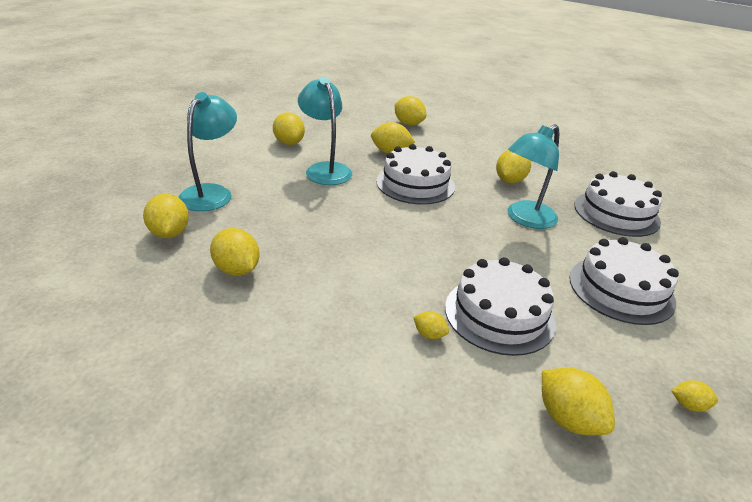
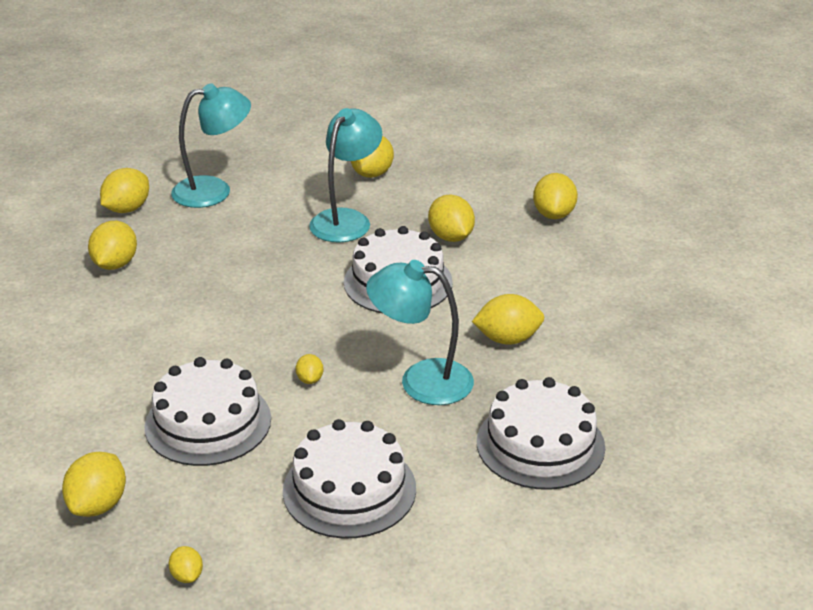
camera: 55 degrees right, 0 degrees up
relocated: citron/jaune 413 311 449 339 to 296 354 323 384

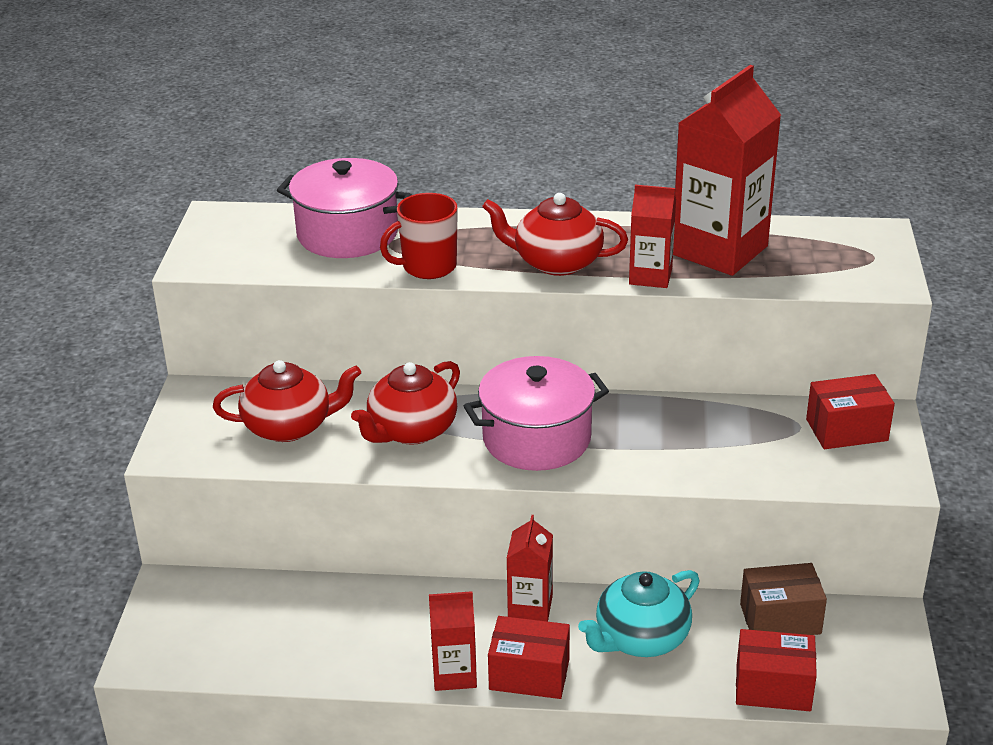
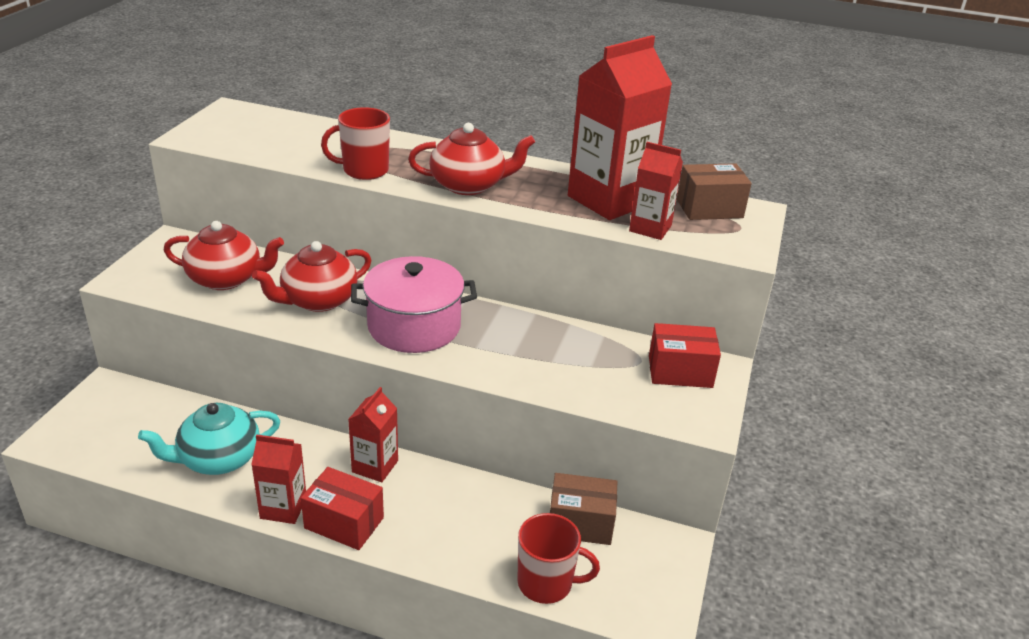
camera: 10 degrees right, 0 degrees up
missing: marmite/rose 277 158 412 258
appeared: boîte/marron 677 163 752 220
relocated: théière/turquoise 578 570 700 657 to 138 403 280 475; brique de lait/rouge 629 185 676 288 to 629 142 683 240
exchanged: boîte/rouge 736 629 817 711 to tasse/rouge 517 513 600 604
spun: théière/rouge 482 193 628 276 = 408 123 535 195 150 degrees clockwise

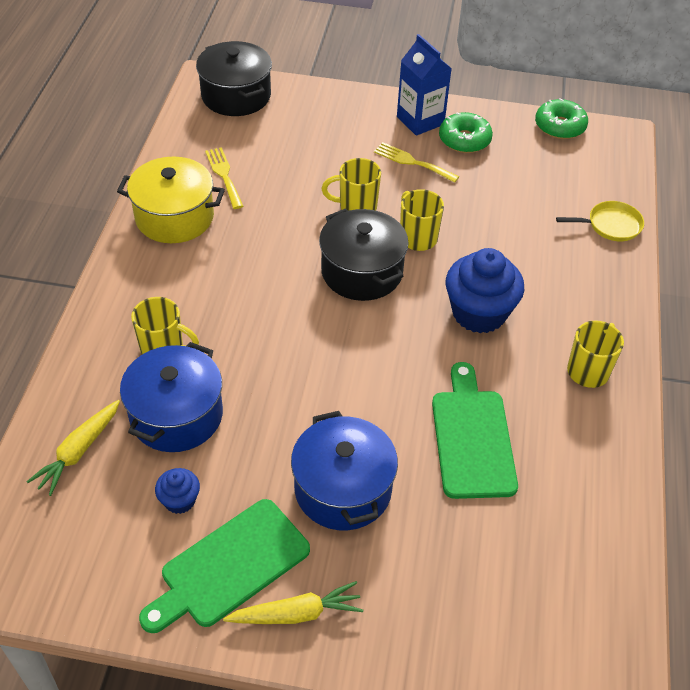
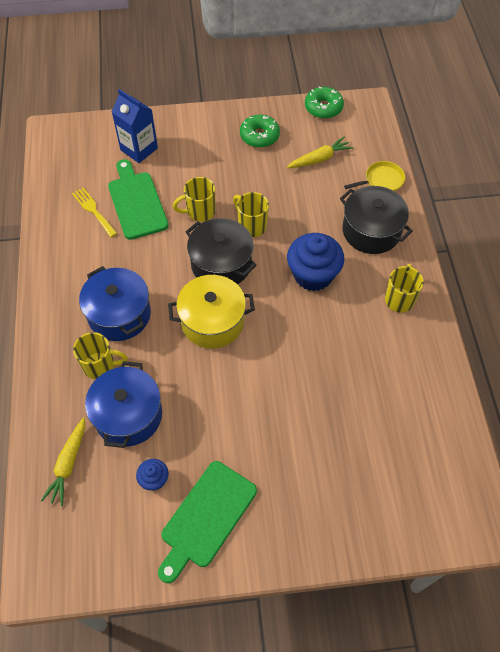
camera: 15 degrees left, 10 degrees up
missing: fourchette/jaune 374 142 459 183
relocated: marmite/jaune 117 157 225 243 to 168 275 255 349; marmite/noir 196 41 272 116 to 340 186 413 254; carotte/jaune 223 581 363 624 to 287 137 353 168; marmite/bleu 291 411 398 530 to 79 266 151 341; brique de lait/bleu 397 34 452 136 to 112 89 158 163; planche à découper/vert 432 362 518 499 to 108 159 169 240

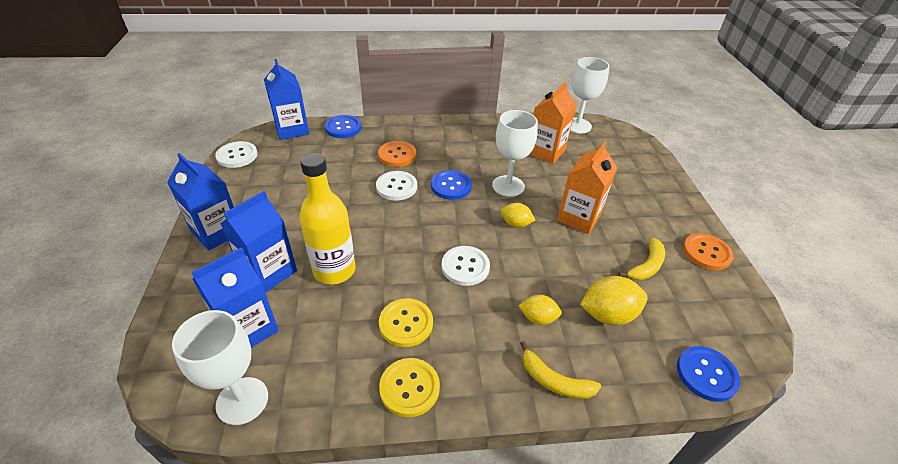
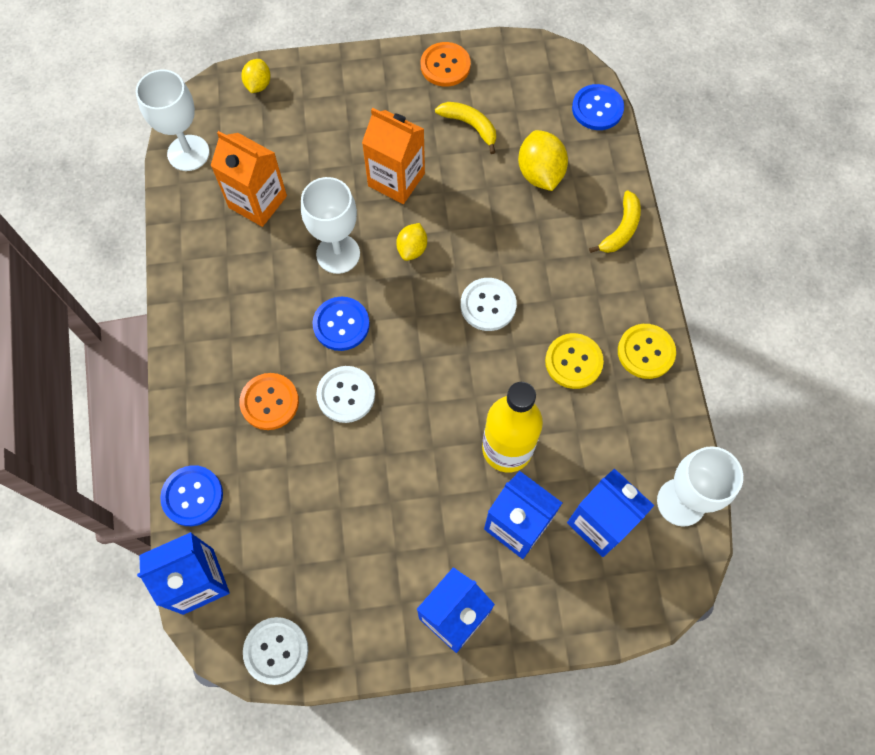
camera: 90 degrees left, 25 degrees up
relocated: citron/jaune 519 295 562 325 to 241 59 271 93

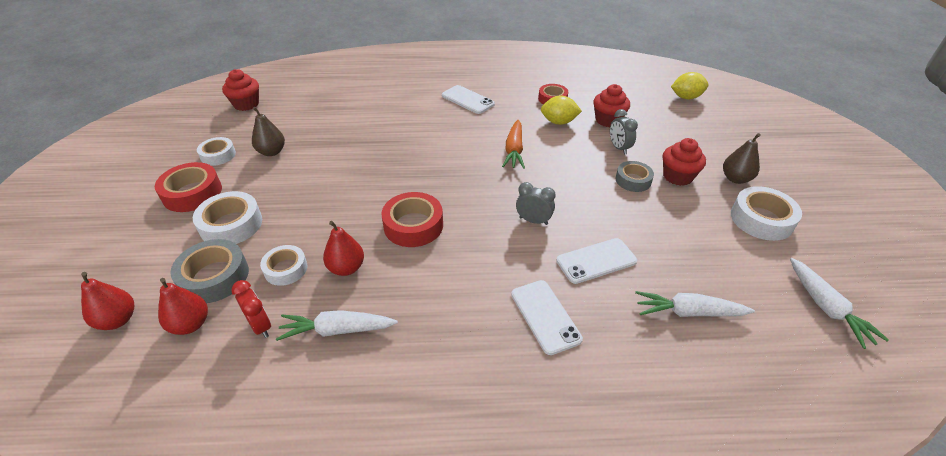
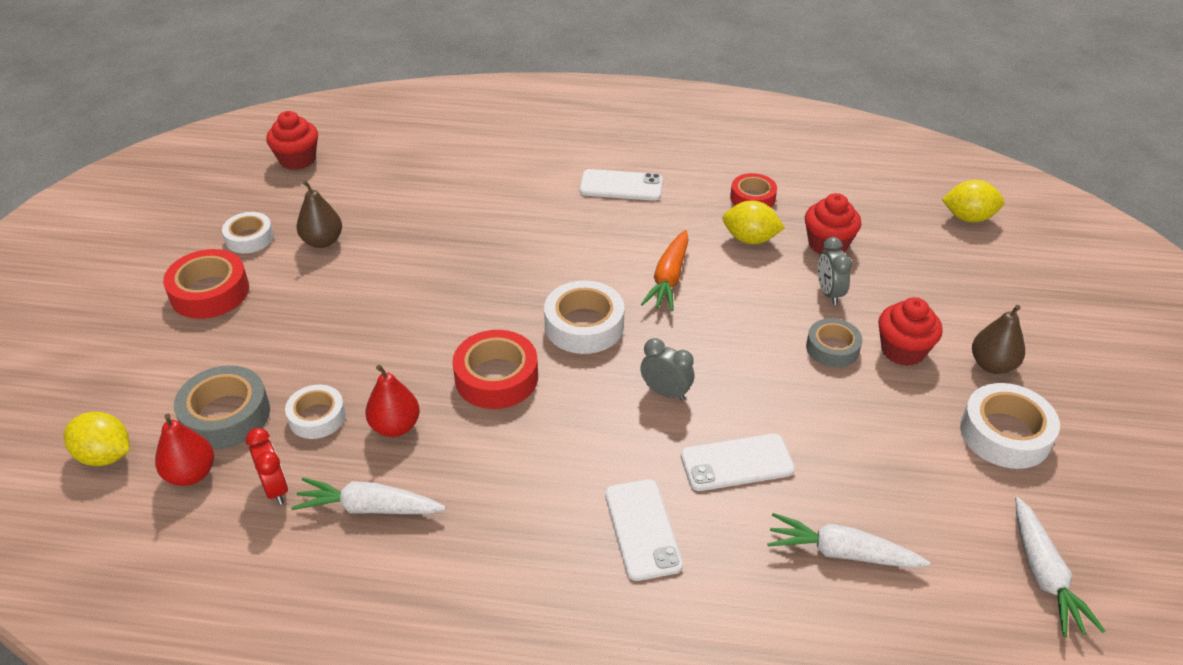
camera: 10 degrees right, 0 degrees up
relocated: ruban adhésif/blanc 193 191 262 244 to 544 280 624 354
exchanged: poire/rouge 81 272 134 330 to citron/jaune 64 412 130 466
spun: téléphone/blanc 442 85 495 114 = 580 169 663 201 45 degrees counterclockwise

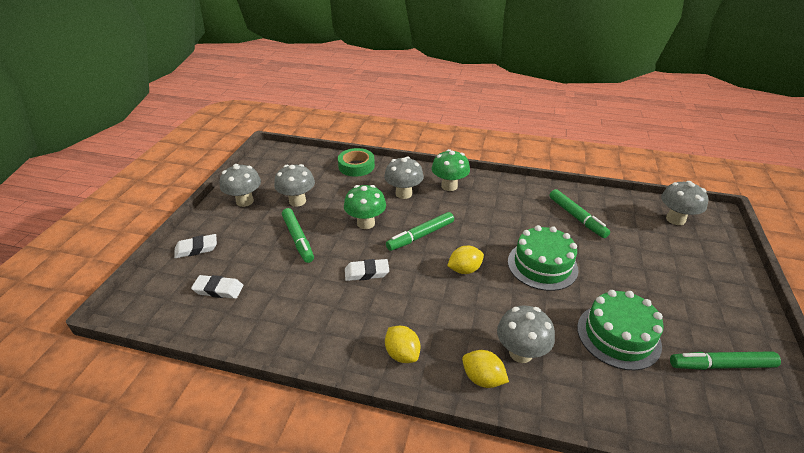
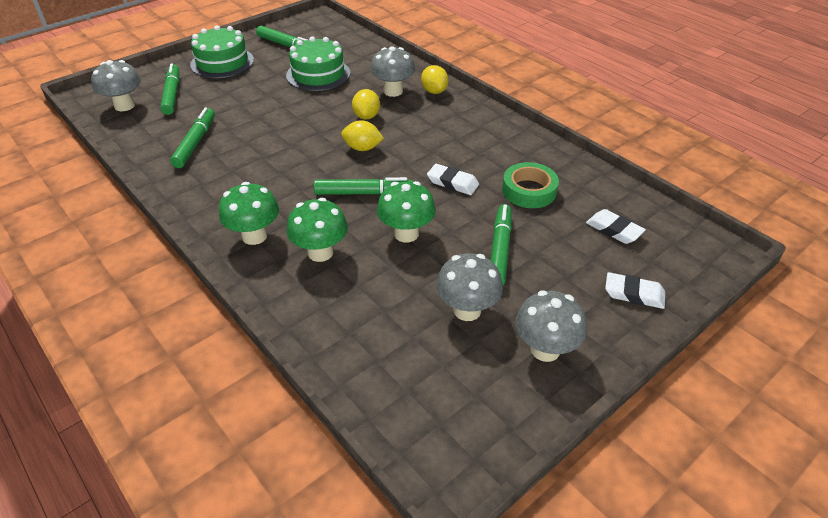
camera: 145 degrees left, 5 degrees up
appeared: feutre/vert 160 63 179 115
relocated: ruban adhésif/vert 338 148 375 177 to 502 162 559 208; citron/jaune 385 325 420 363 to 352 89 380 120; gâteau/vert 508 225 578 291 to 190 25 254 78
colour: champignon/gris 384 157 424 199 to champignon/vert 287 198 348 262

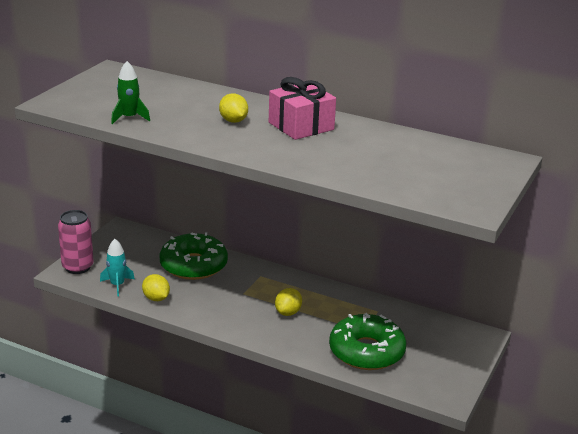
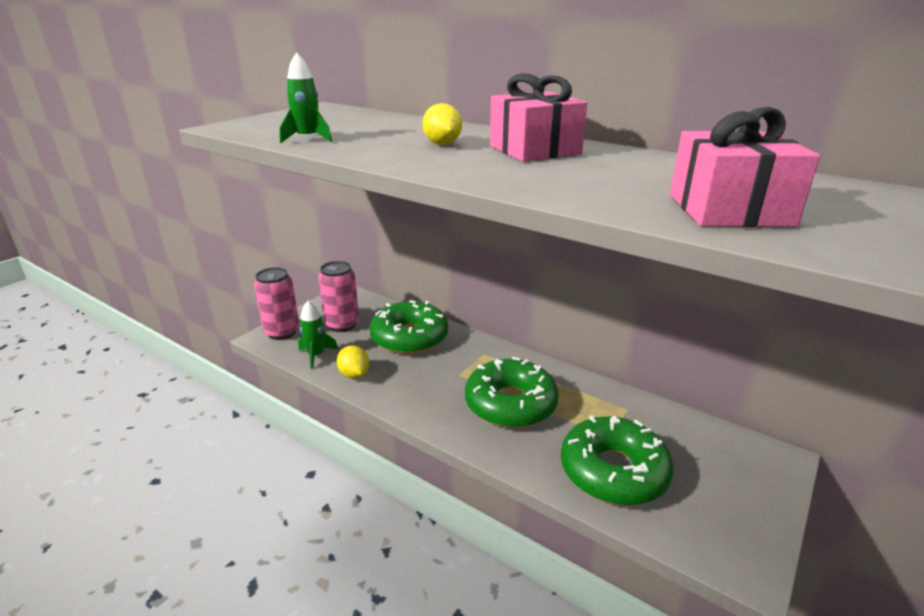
camera: 10 degrees right, 0 degrees up
appeared: canette/rose 318 261 359 332; cadeau/rose 670 107 820 227
exchanged: citron/jaune 275 288 302 316 to beignet/vert 465 357 559 428
colour: fusée/turquoise 100 239 135 296 to fusée/vert 298 301 338 369

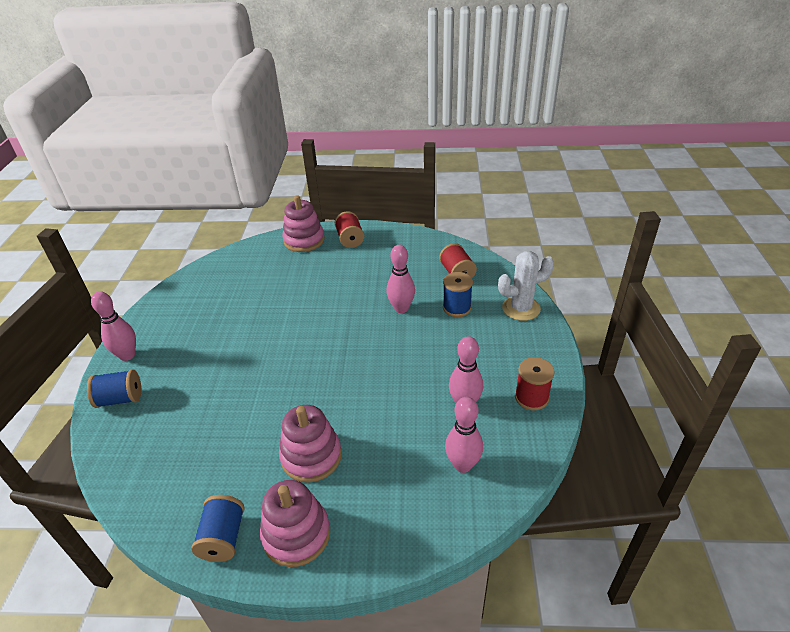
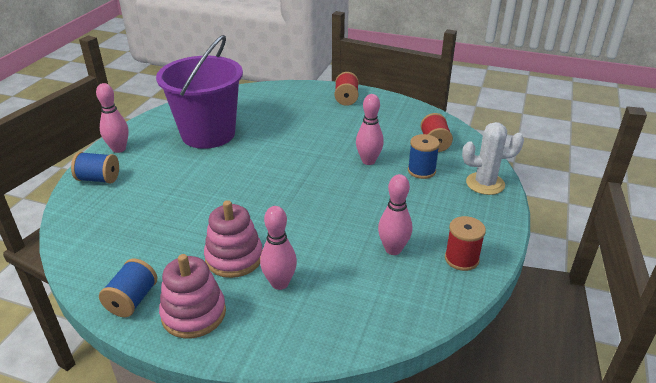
camera: 15 degrees right, 5 degrees down
missing: jouet à empiler/rose 282 195 325 252
appeared: seau/violet 156 35 243 149
relocated: quille/rose 445 397 483 473 to 260 206 297 290

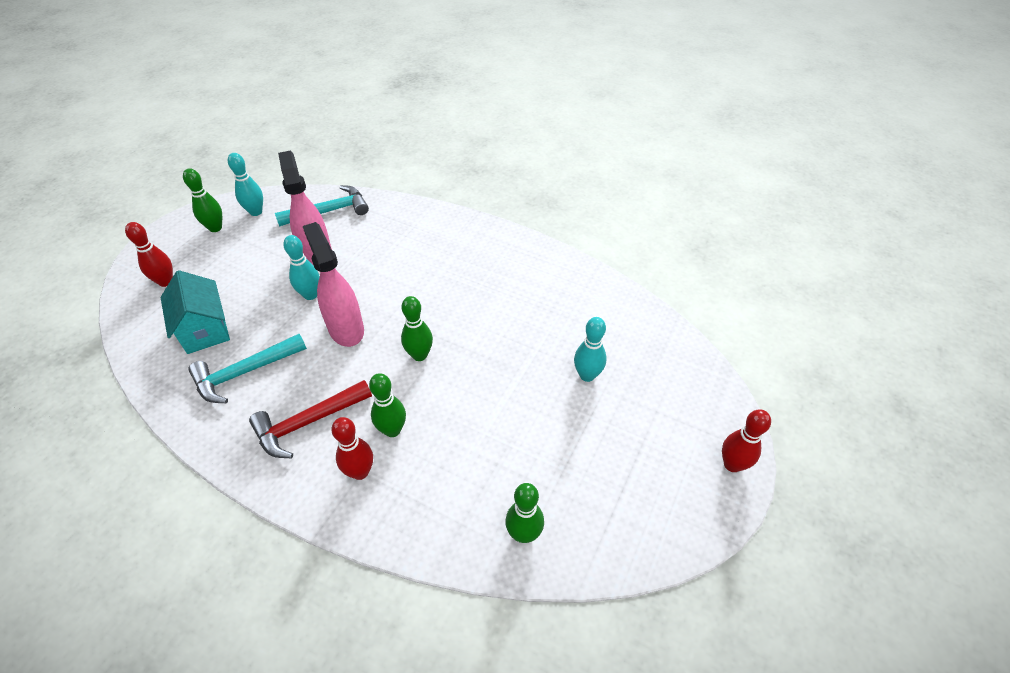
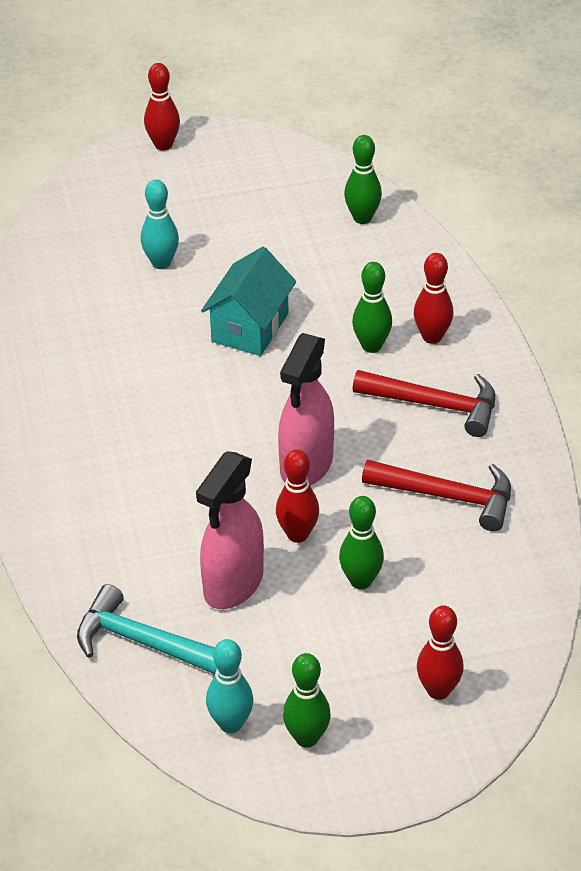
camera: 130 degrees left, 5 degrees down
relocated: maison/turquoise 161 270 230 354 to 201 247 296 356; quille/vert 401 296 433 361 to 339 496 384 589
colour: marteau/turquoise 188 334 307 403 to marteau/rouge 362 460 511 531; quille/turquoise 283 235 320 300 to quille/rouge 276 449 319 543

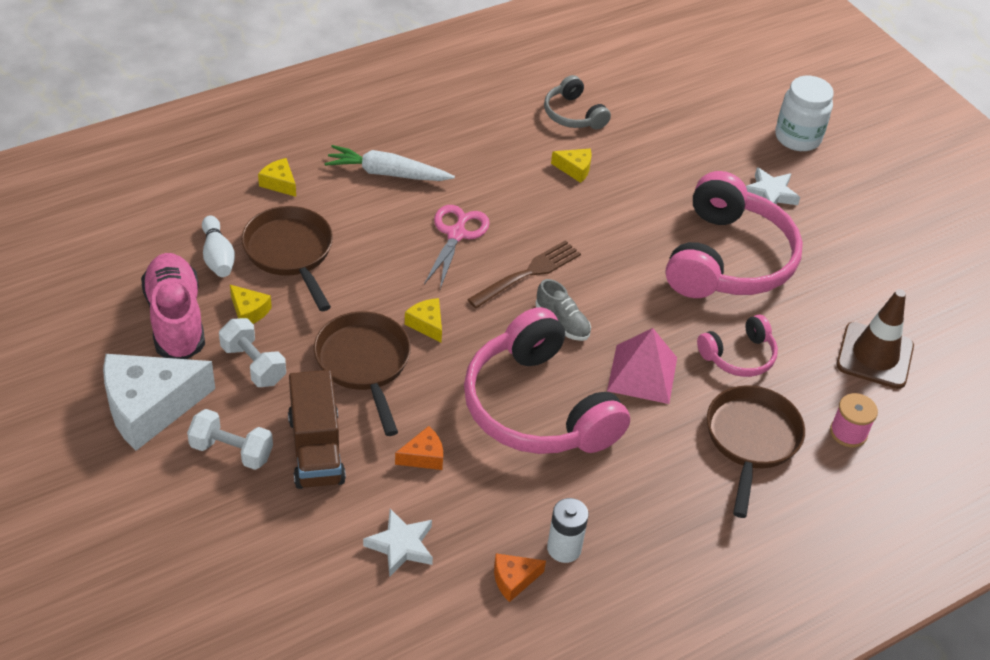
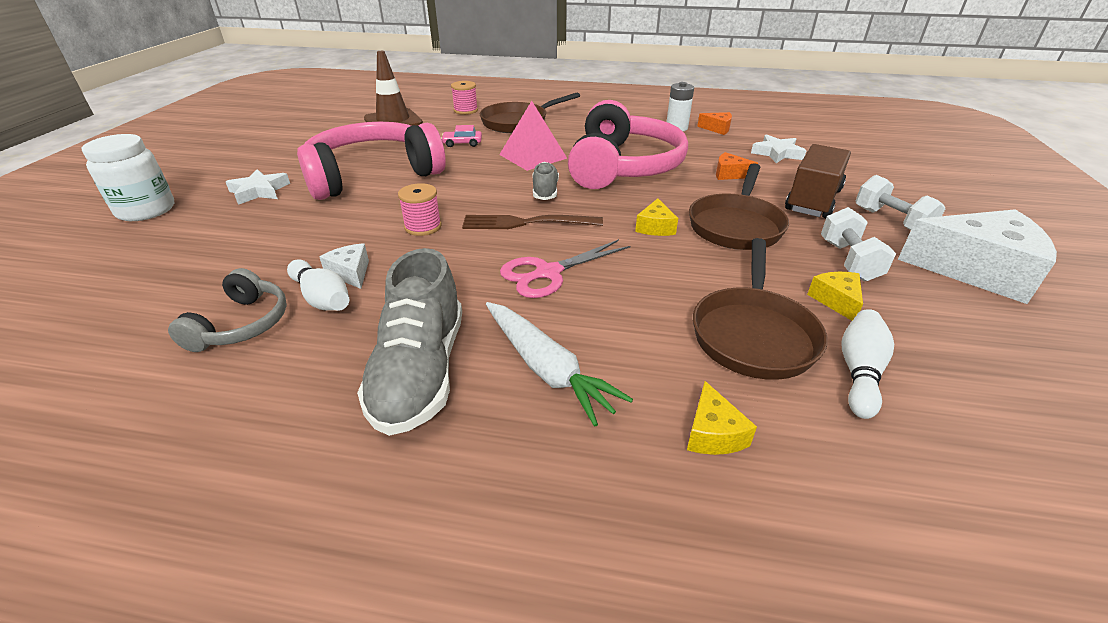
camera: 135 degrees left, 10 degrees down
missing: chaussure/rose 141 253 205 359
appeared: quille/blanc 287 259 349 311; chaussure/gris 357 248 462 436; bobine/rose 398 183 442 236
exchanged: casque audio/rose 697 315 778 377 to voiture/rose 441 125 482 147
colour: fromage/jaune 551 149 592 183 to fromage/blanc 320 243 369 289

